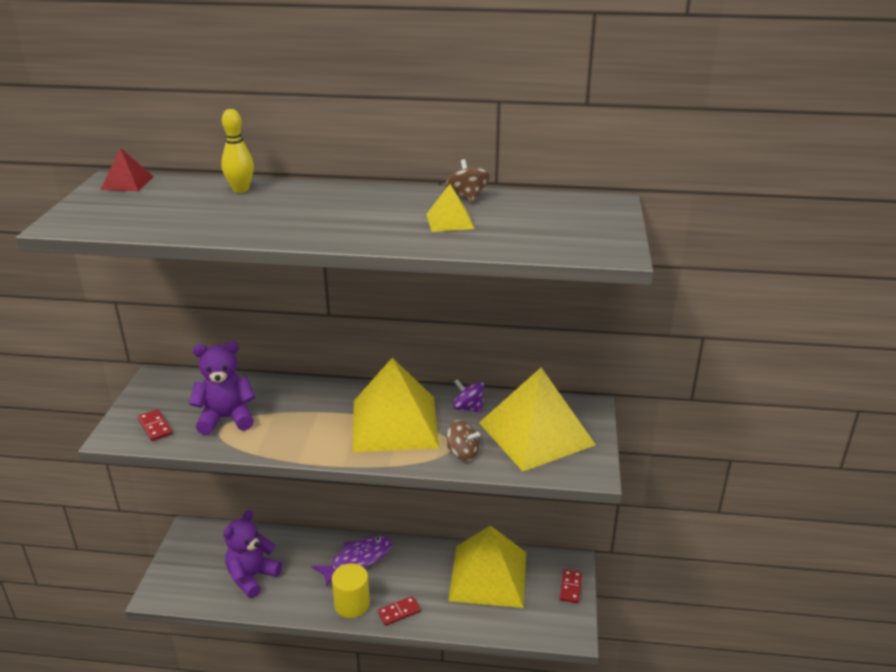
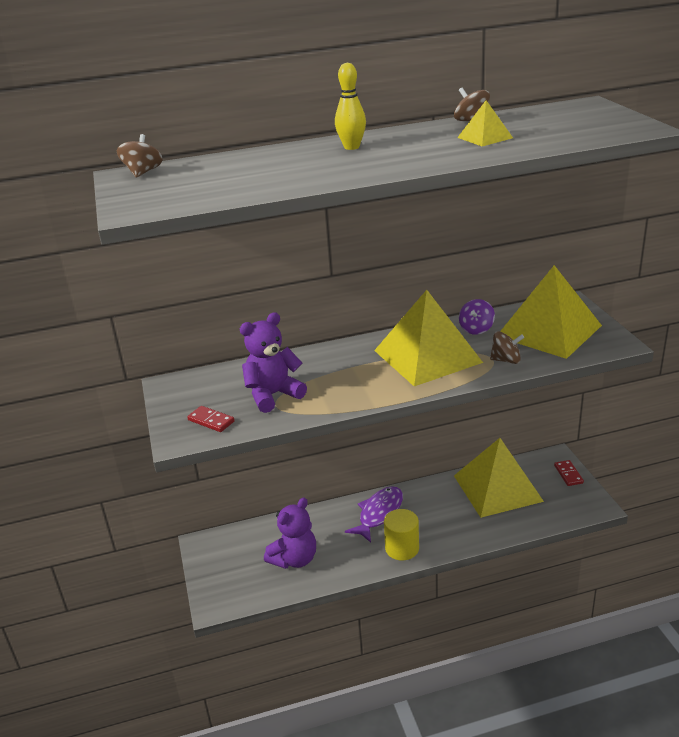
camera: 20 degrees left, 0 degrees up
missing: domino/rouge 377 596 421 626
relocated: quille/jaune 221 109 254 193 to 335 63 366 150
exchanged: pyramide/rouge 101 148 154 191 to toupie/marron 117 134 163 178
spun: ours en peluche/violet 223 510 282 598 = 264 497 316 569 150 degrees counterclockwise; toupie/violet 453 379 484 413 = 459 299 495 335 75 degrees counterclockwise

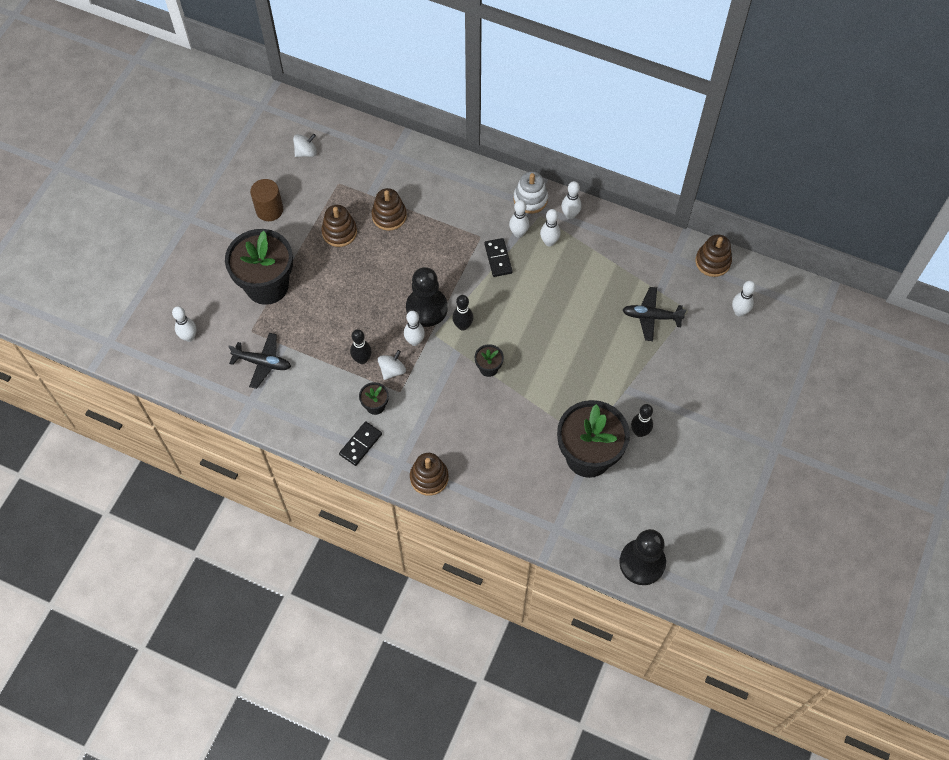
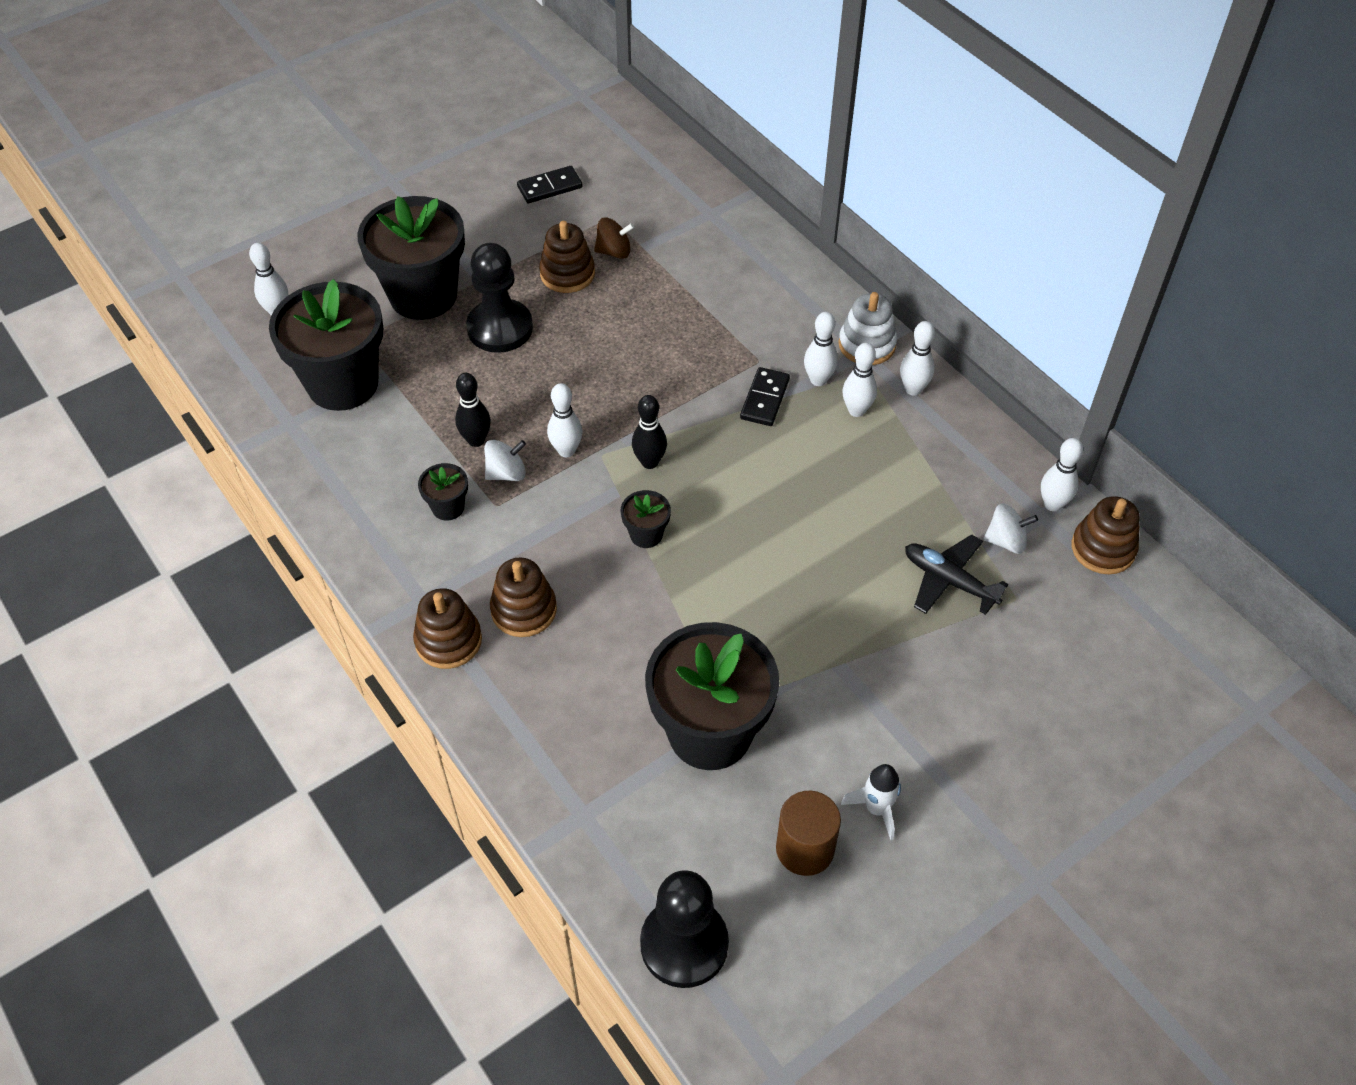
camera: 30 degrees right, 10 degrees down
missing: quille/noir 631 404 653 437
appeared: toupie/marron 594 217 634 259; fusée/blanc 841 764 901 840
relocated: cylindre/marron 250 179 283 221 to 776 791 841 876; toupie/blanc 293 134 317 157 to 983 503 1038 554; domino/noir 339 421 382 466 to 517 166 582 203; jouet à empiler/marron 371 188 407 231 to 490 557 557 637; pion/noir 406 267 448 327 to 466 243 533 353; quille/blanc 732 281 756 317 to 1041 438 1083 511
exchanged: avion/noir 228 333 291 389 to pot de fleurs/noir 269 279 383 411

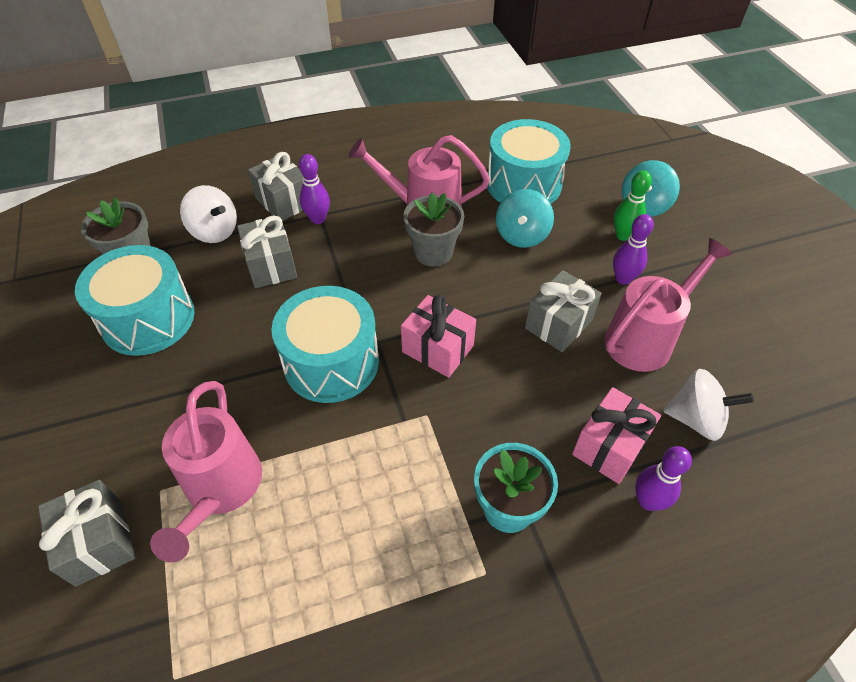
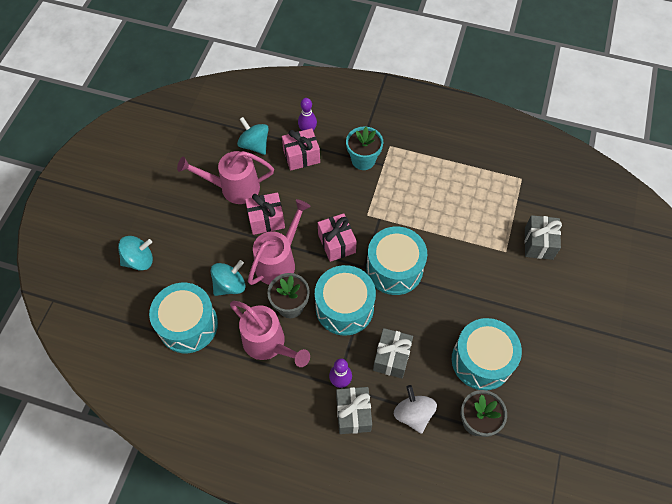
camera: 145 degrees left, 10 degrees up
missing: quille/violet 613 214 654 285; quille/vert 614 170 652 241
appeared: tambour/turquoise 315 265 376 336
relocated: arrosoir/rose 150 381 262 562 to 248 199 311 285
colour: cadeau/gris 525 270 602 352 to cadeau/rose 245 192 285 235; toupie/blanc 663 369 754 441 to toupie/turquoise 237 117 269 155

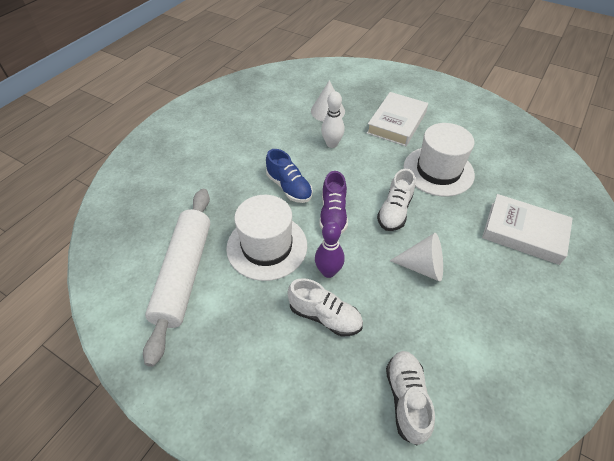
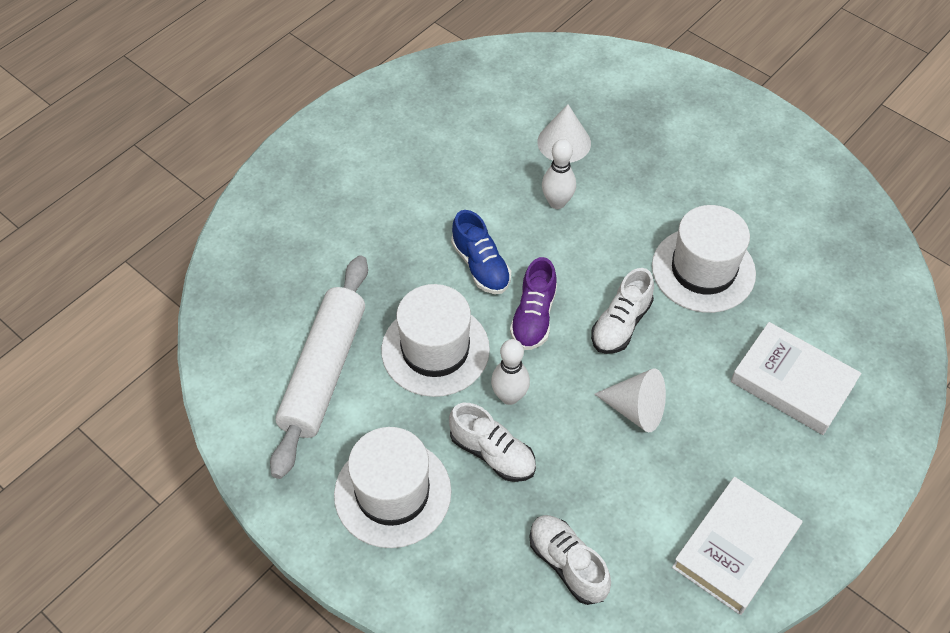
camera: 10 degrees right, 5 degrees up
appeared: chapeau/blanc 334 427 451 548
relocated: livre/blanc 367 92 428 146 to 672 477 802 615
colour: quille/violet 315 221 345 278 to quille/blanc 491 339 530 405
spun: chaussure/blanc 386 351 435 445 = 530 515 611 605 45 degrees counterclockwise

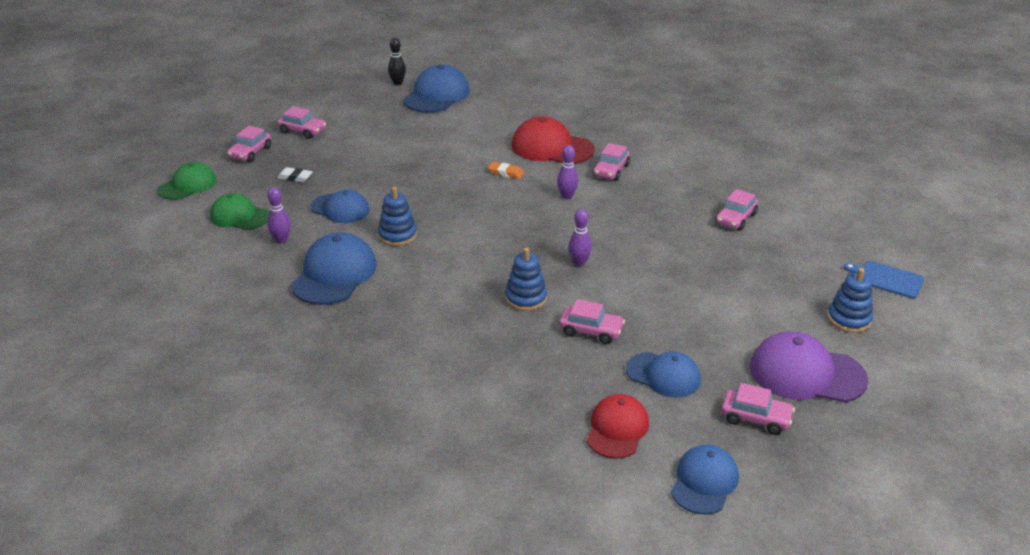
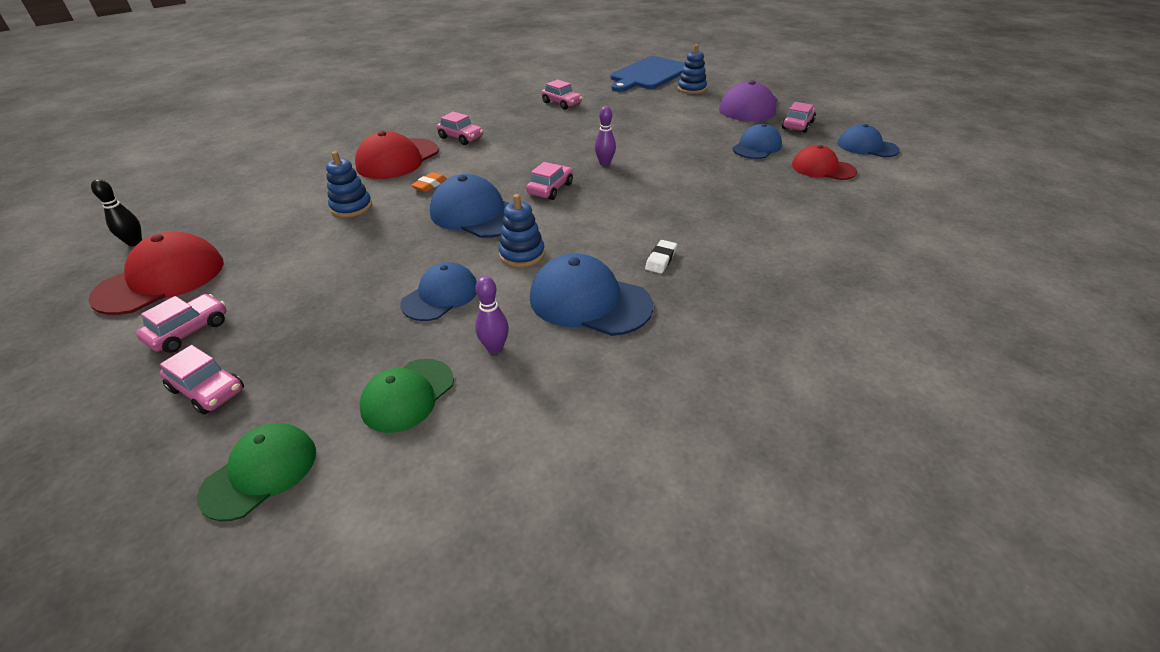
camera: 80 degrees left, 5 degrees up
missing: quille/violet 557 145 578 199
appeared: casquette/rouge 88 232 224 315
relocated: gomme/blanc 277 167 313 182 to 645 240 677 274; casquette/bleu 403 64 470 113 to 430 174 509 238; jouet à empiler/bleu 505 248 547 311 to 326 151 372 218; voiture/rose 560 299 625 344 to 526 162 573 200
spun: casquette/vert 158 162 217 200 = 197 423 316 521 75 degrees clockwise
size: planche à découper/bleu 844 261 924 299 = 610 56 685 92 x2.00

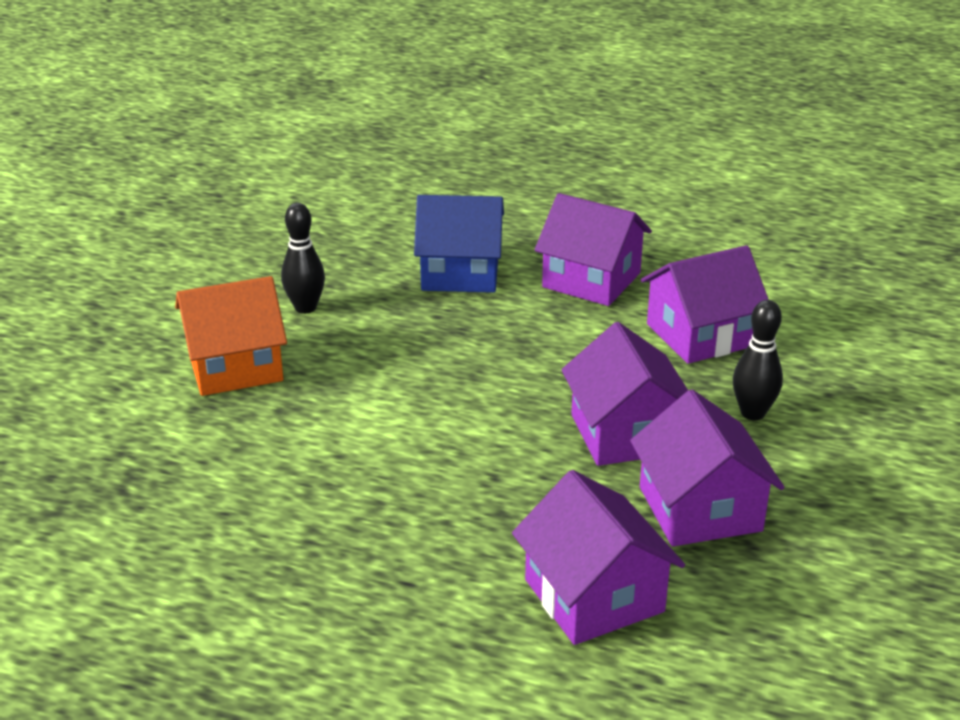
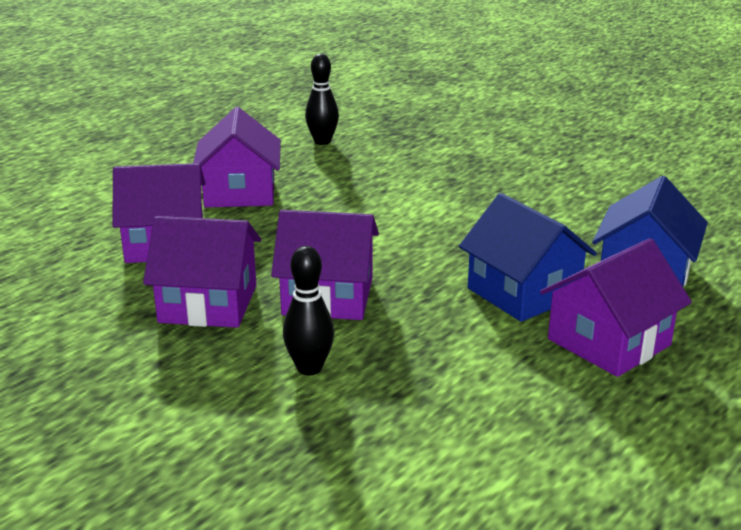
camera: 110 degrees right, 5 degrees down
missing: maison/orange 175 276 287 396
appeared: maison/bleu 459 193 597 322
relocated: quille/noir 281 203 325 314 to 305 54 339 145; maison/violet 641 245 769 364 to 193 107 281 208

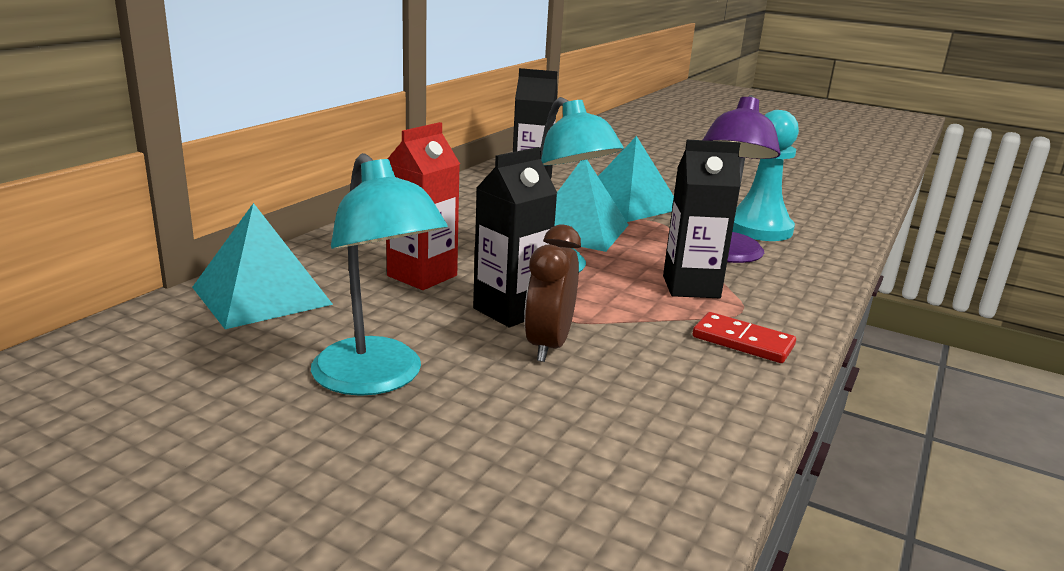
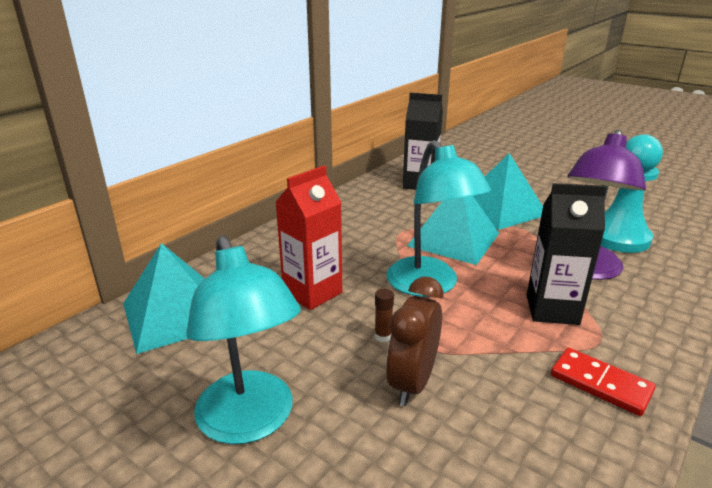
camera: 10 degrees right, 5 degrees up
exchanged: brique de lait/noir 473 147 557 327 to bâton de colle/marron 375 289 394 342

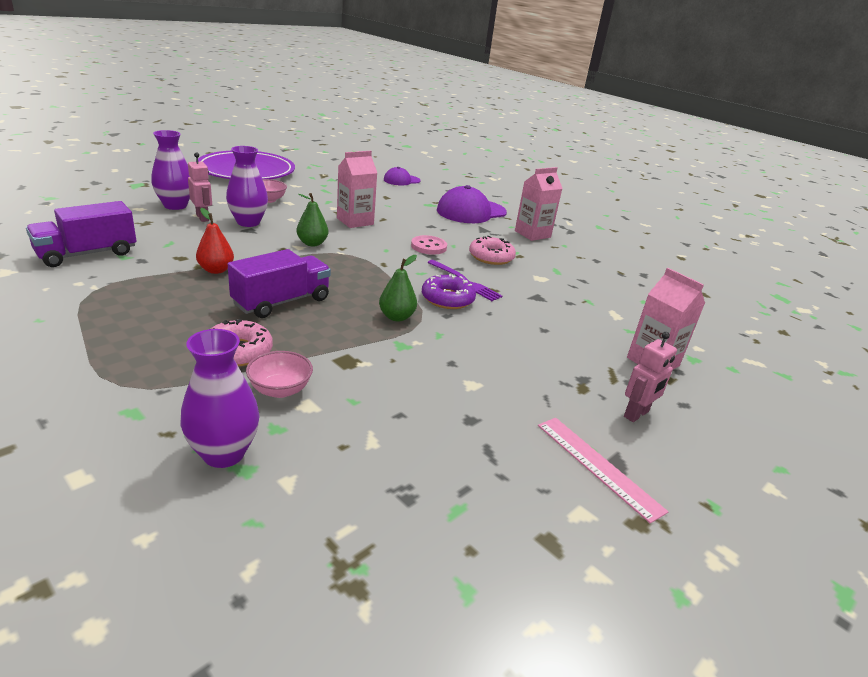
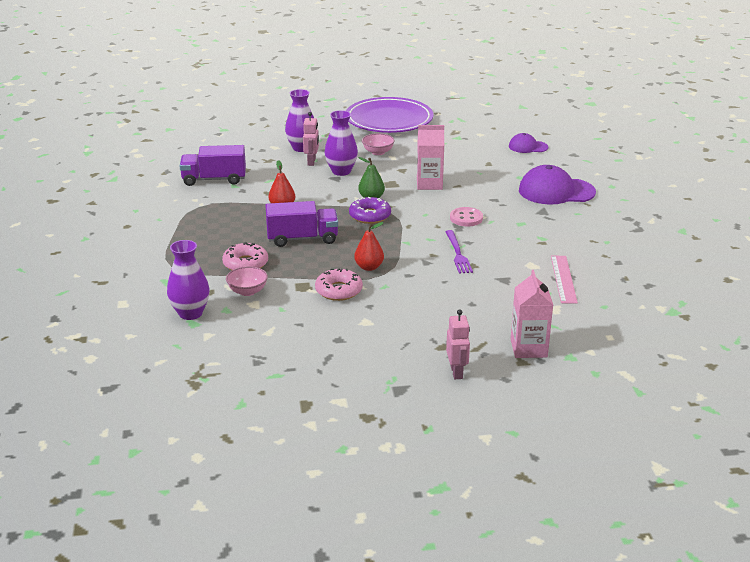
camera: 40 degrees right, 0 degrees up
missing: brique de lait/rose 515 167 563 241
relocated: beignet/violet 422 274 476 309 to 349 197 391 224; beignet/rose 469 236 516 265 to 315 268 363 301; règle/rose 538 418 668 524 to 551 256 578 304
colour: poire/vert 379 255 417 322 to poire/rouge 354 222 384 271
spun: robot/rose 624 332 677 422 = 446 309 470 379 90 degrees counterclockwise

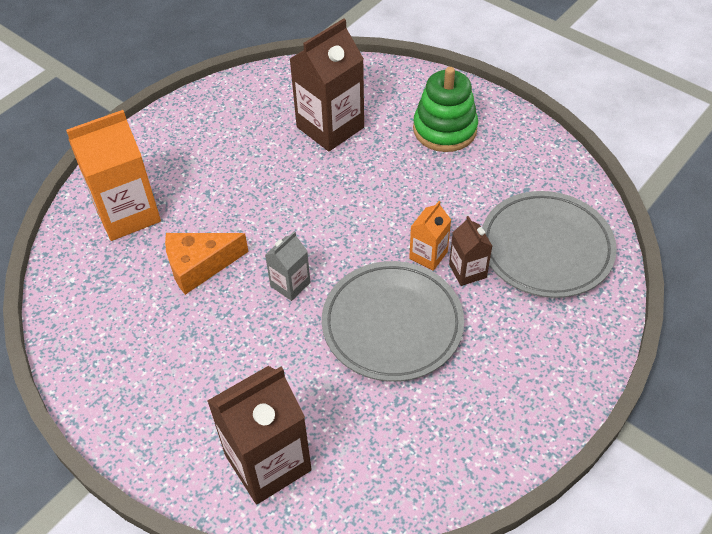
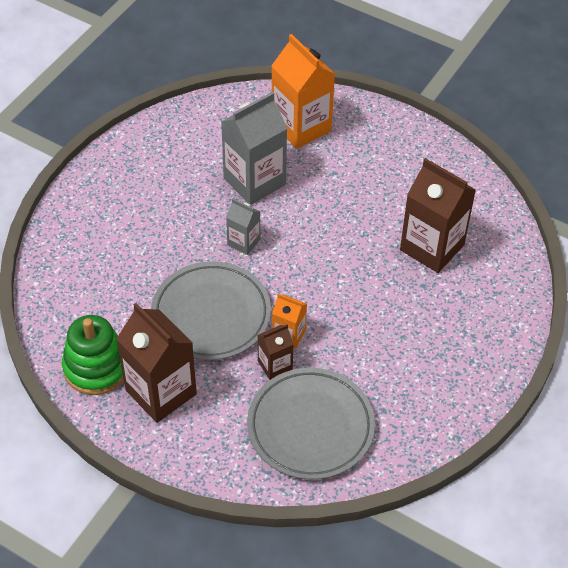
camera: 80 degrees right, 0 degrees up
relocated: brique de lait/marron 207 366 312 504 to 116 303 197 423; jouet à empiler/vert 413 67 478 152 to 62 315 124 395
exchanged: fromage/orange 165 233 249 295 to brique de lait/gris 221 92 288 205

